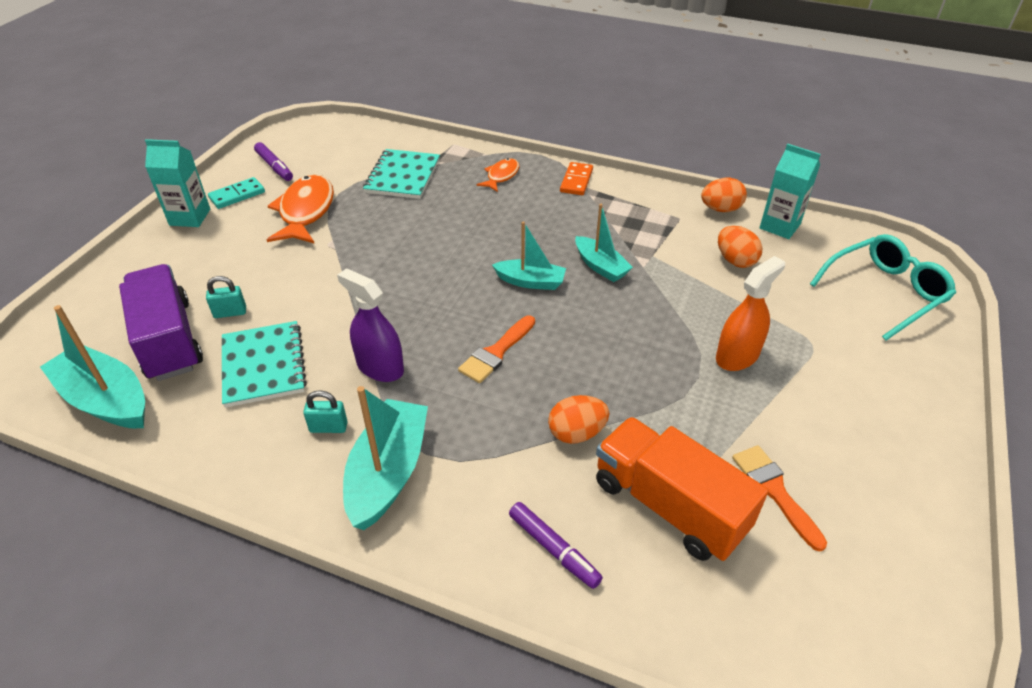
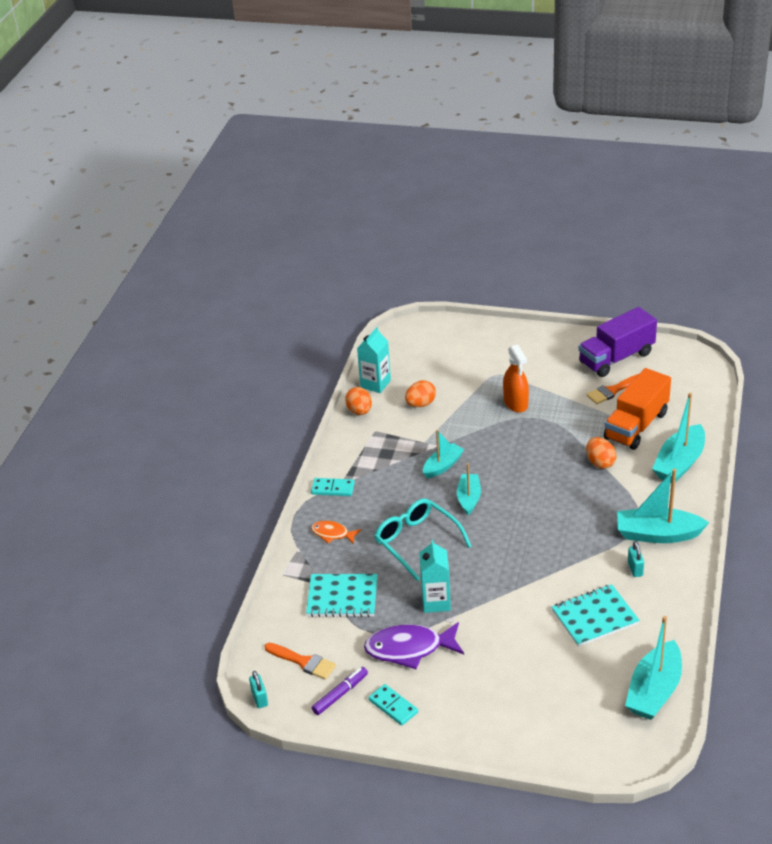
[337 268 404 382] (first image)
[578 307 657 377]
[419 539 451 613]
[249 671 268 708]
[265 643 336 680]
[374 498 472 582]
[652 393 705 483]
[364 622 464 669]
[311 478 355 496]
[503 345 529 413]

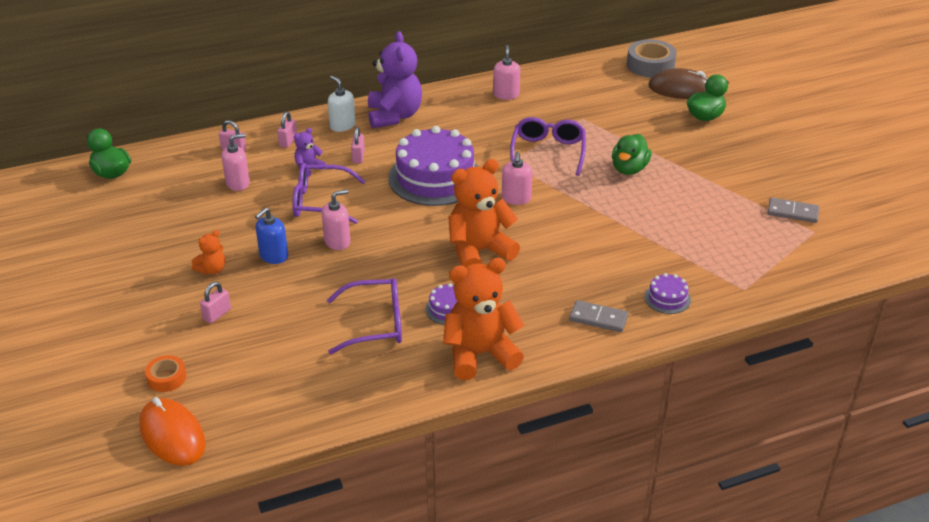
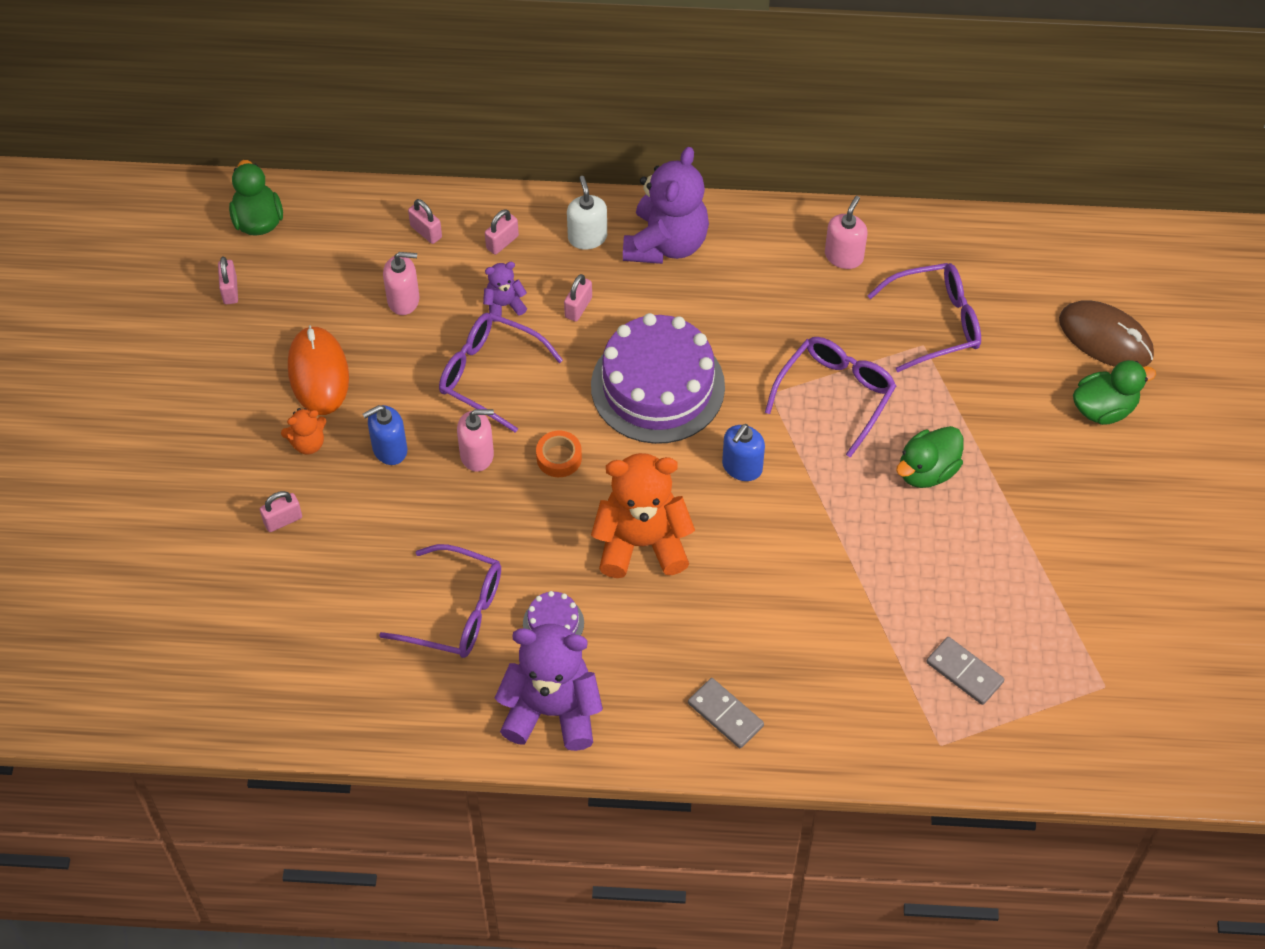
[627 39 677 78] (first image)
[645 273 691 314] (first image)
[218 256 238 304]
[867 263 981 372]
[288 325 349 415]
[536 431 582 477]
[926 637 1004 705]
[495 624 603 751]
[722 424 765 481]

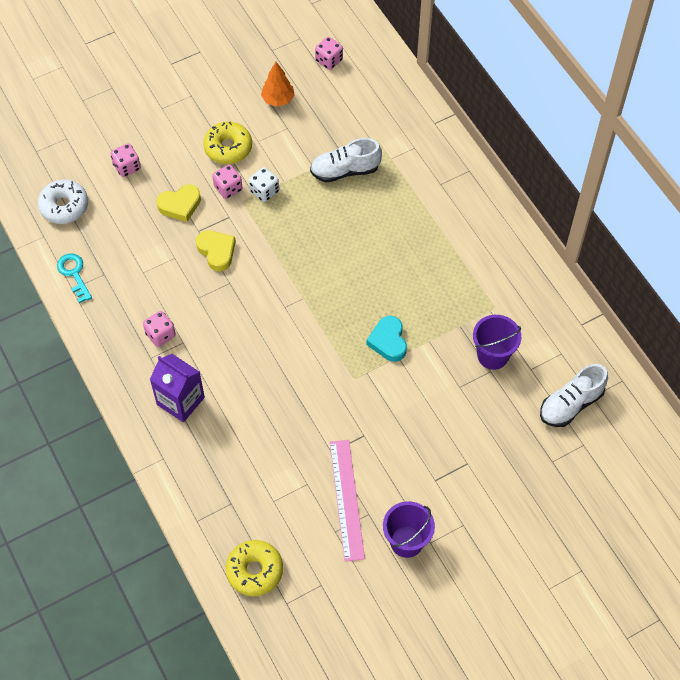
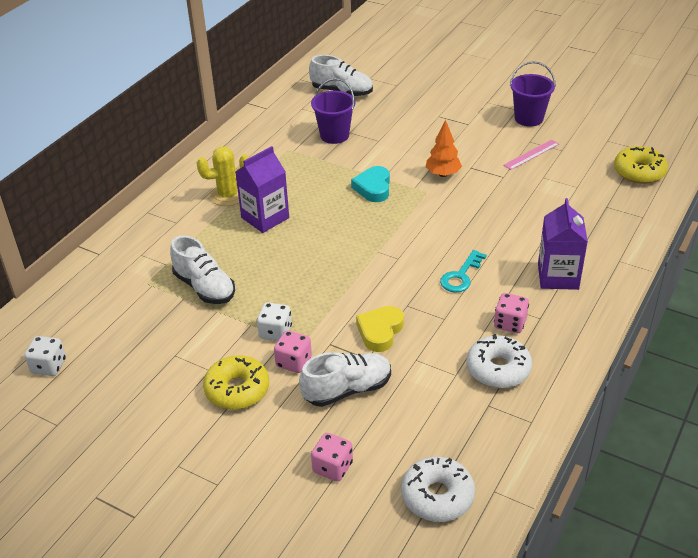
[196 147 249 206]
[235 146 289 233]
[466 334 532 388]
[440 250 487 292]
[426 120 462 177]
[299 352 391 407]
[24 336 66 376]
[351 166 390 202]
[503 139 559 170]

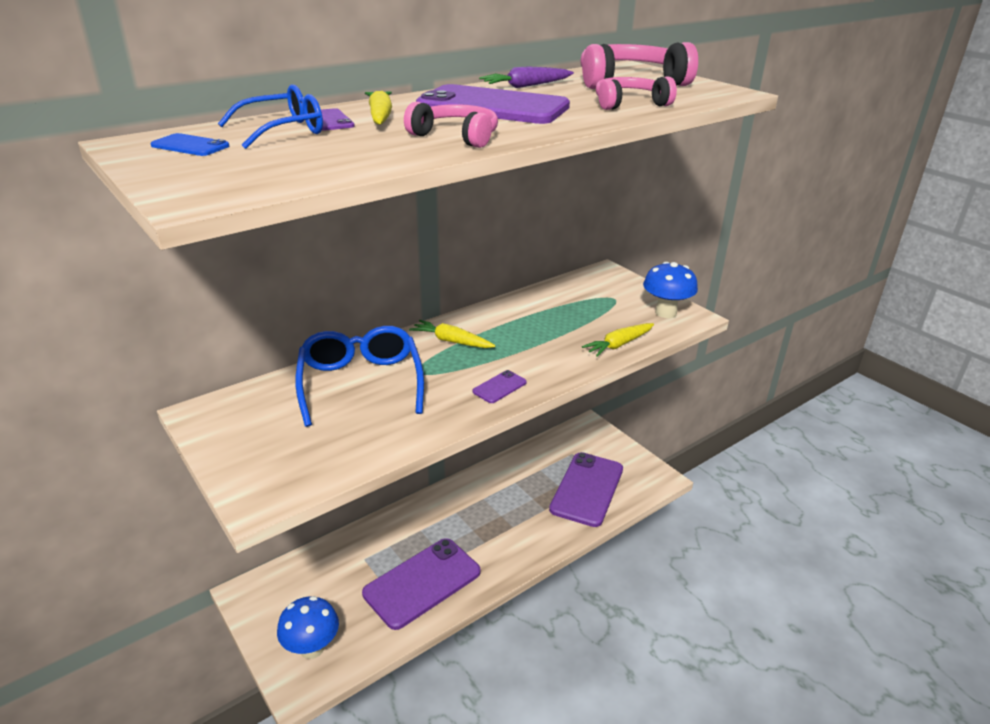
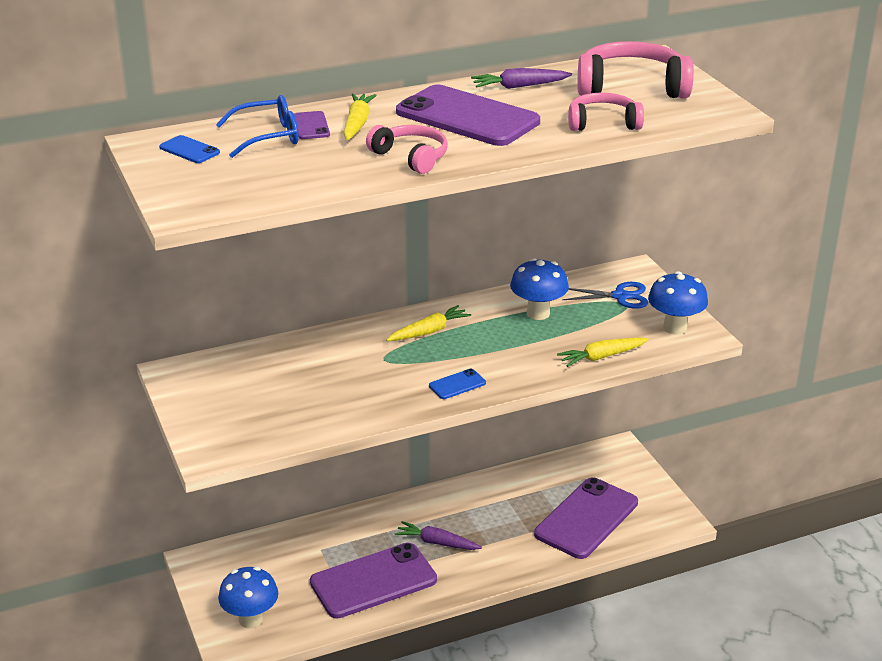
[295 326 424 427] (first image)
[395 521 482 550]
[510 258 569 320]
[562 282 648 309]
[429 369 486 399]
[386 305 471 341]

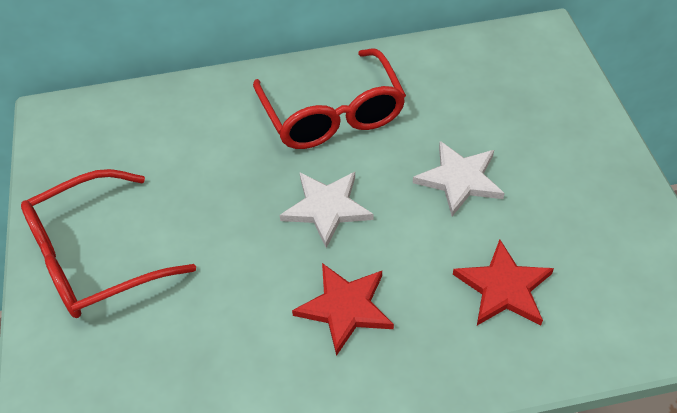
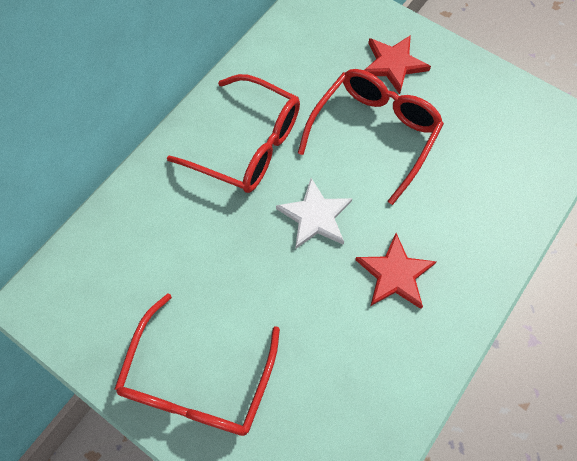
[365 35 431 94]
[298 69 444 205]

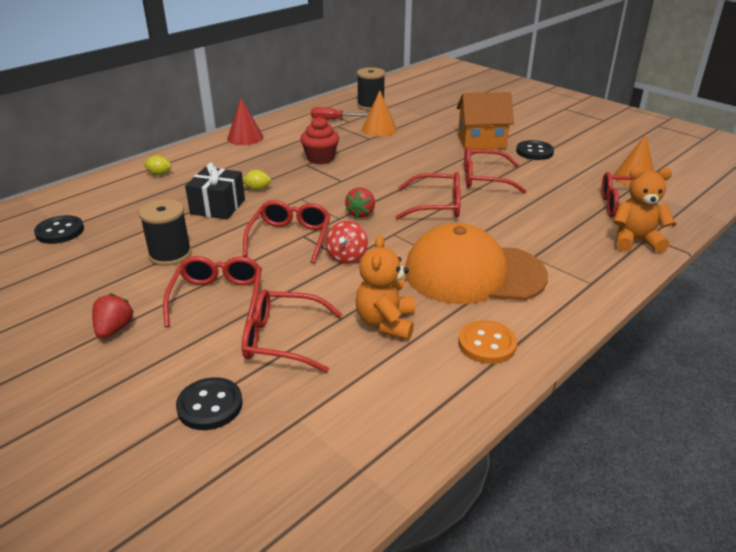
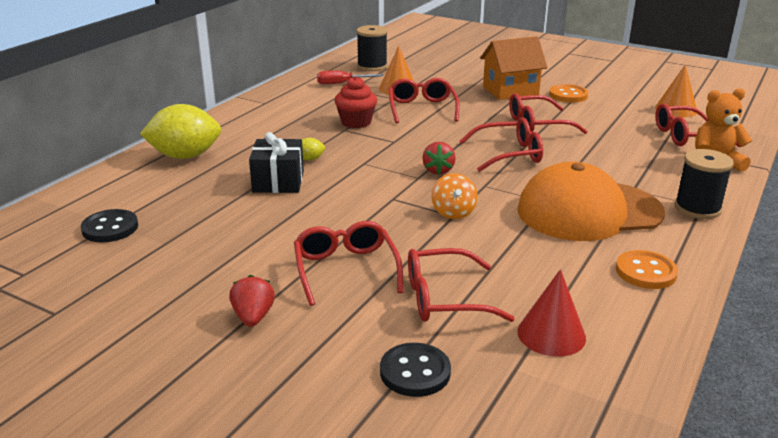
[356 235 415 340] (first image)
[674 149 734 219]
[517 269 586 357]
[389 78 460 124]
[431 173 478 219]
[549 84 588 102]
[140 104 221 159]

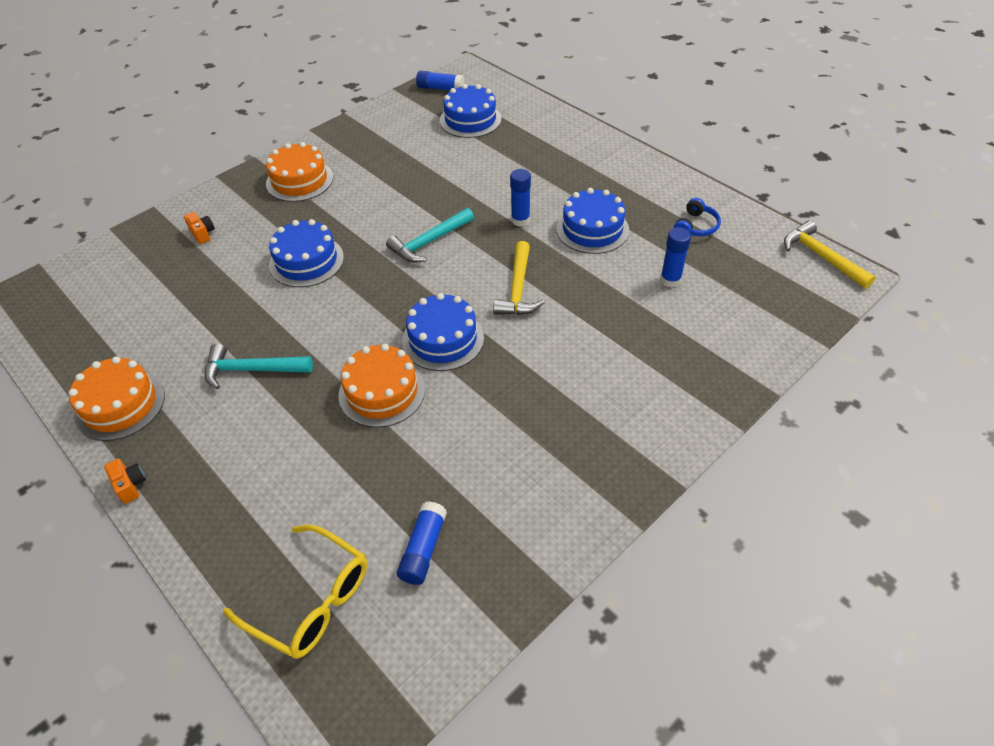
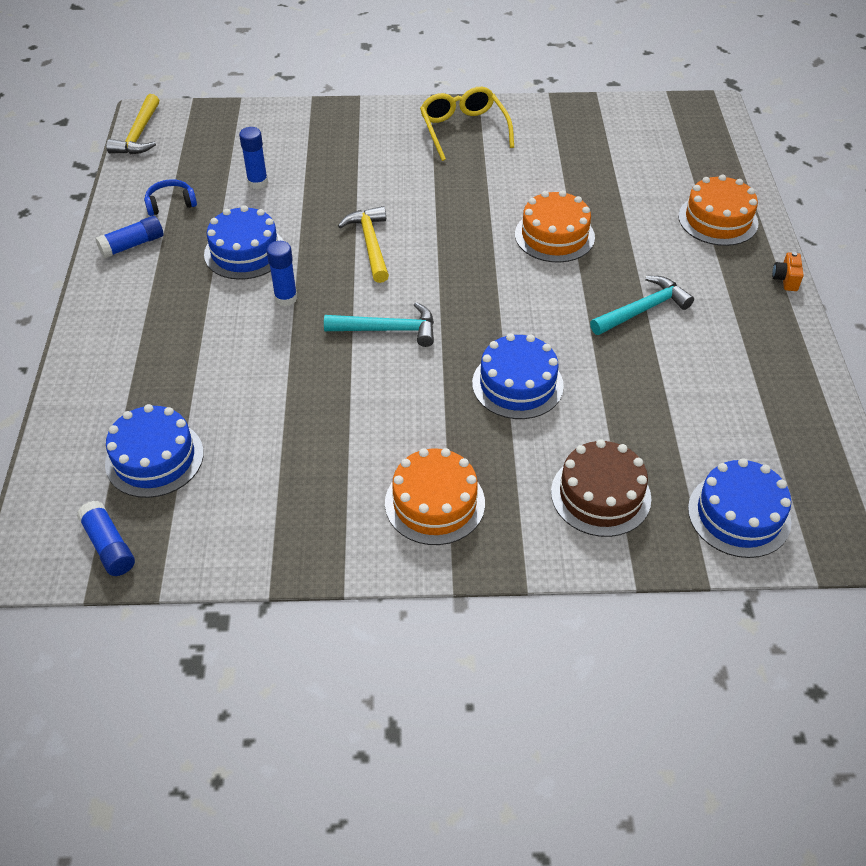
[678 175 759 246]
[420 87 514 161]
[95 216 164 258]
[688 458 792 558]
[551 439 651 537]
[590 276 694 335]
[338 206 389 283]

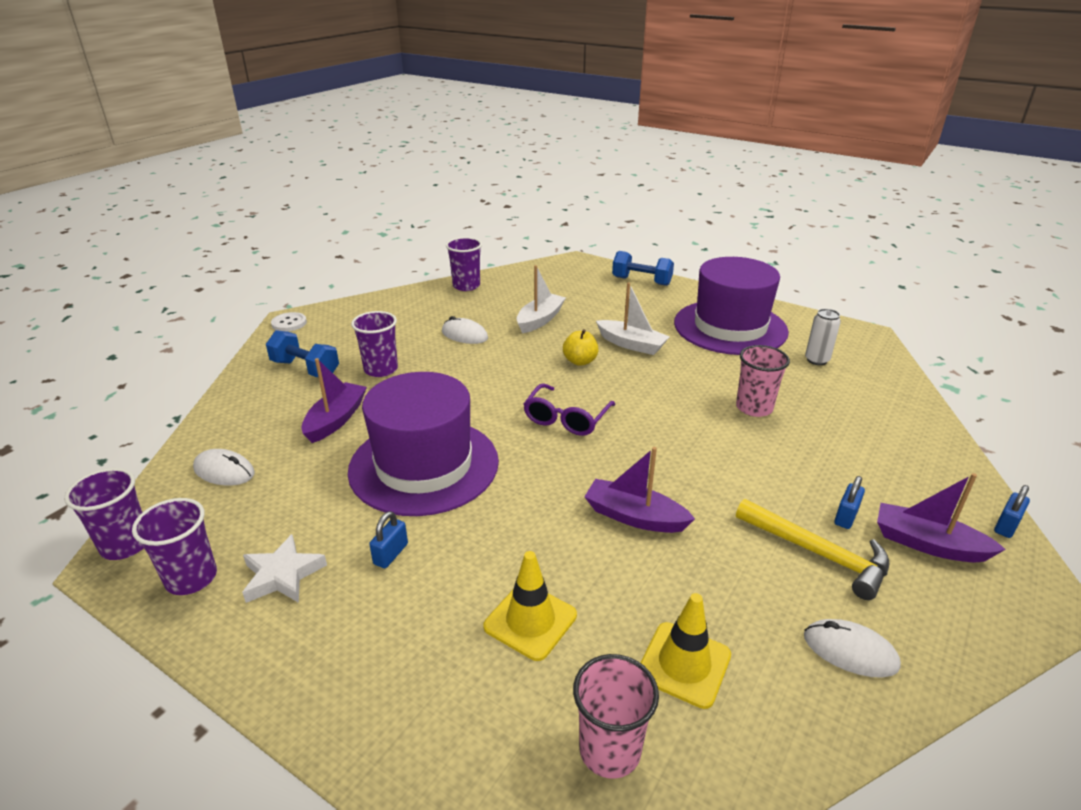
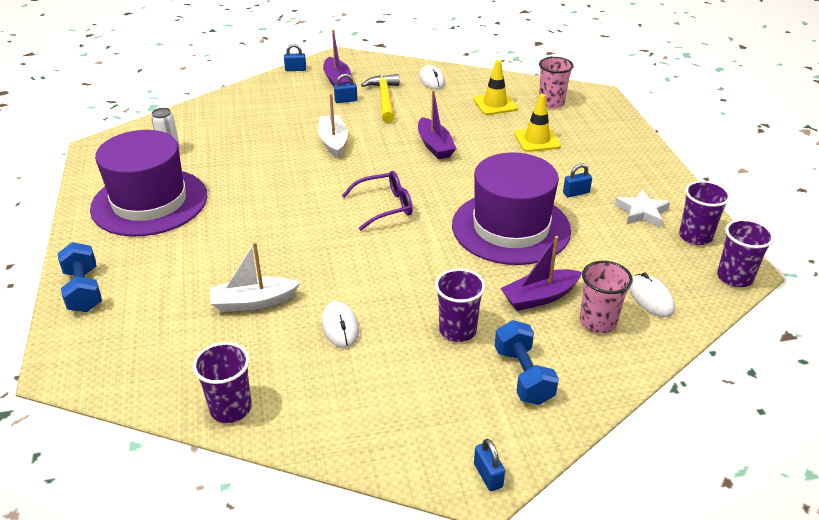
[563 329 598 366] (first image)
[318 93 348 158]
[580 261 633 333]
[474 439 505 491]

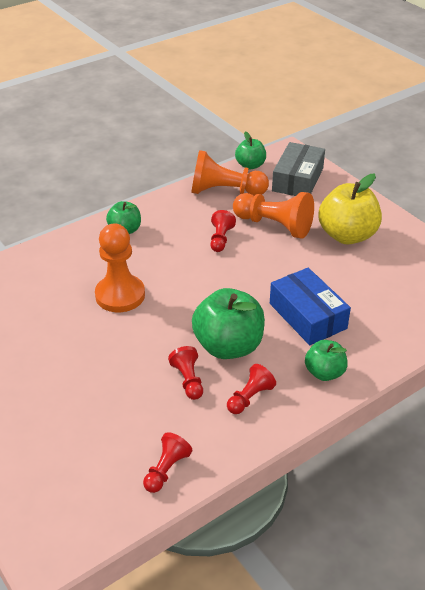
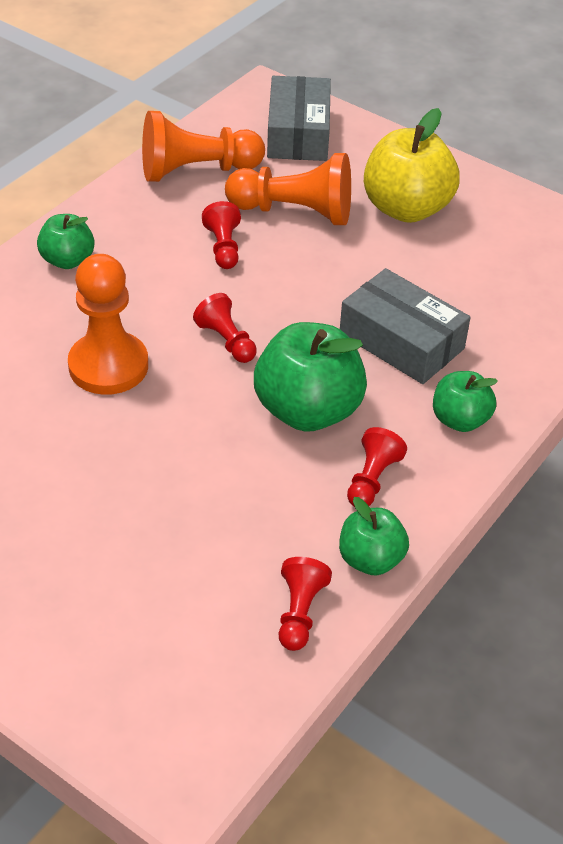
[193 293 257 363]
[339 497 409 576]
[340 268 471 384]

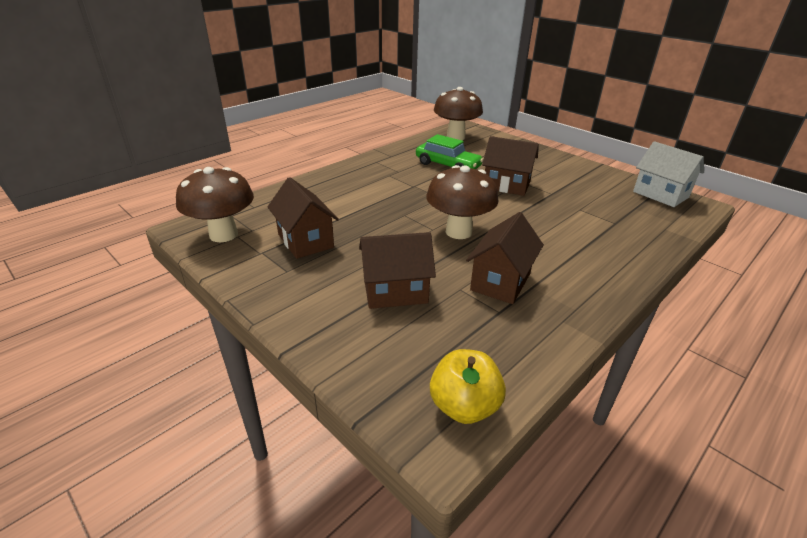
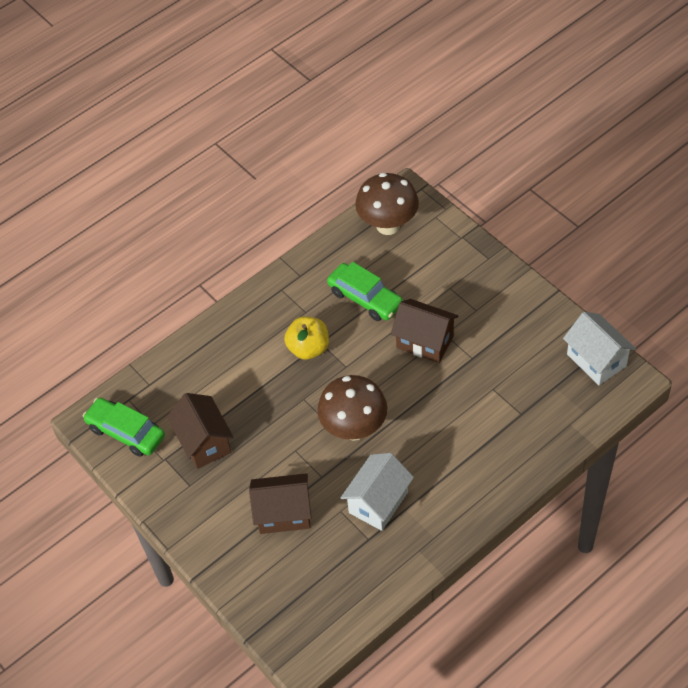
[284 316 329 360]
[83 398 165 457]
[341 453 414 531]

